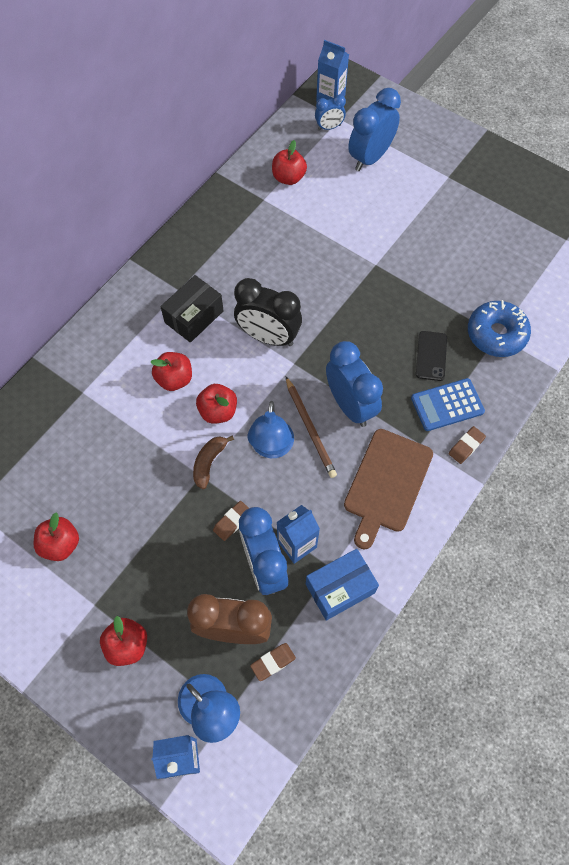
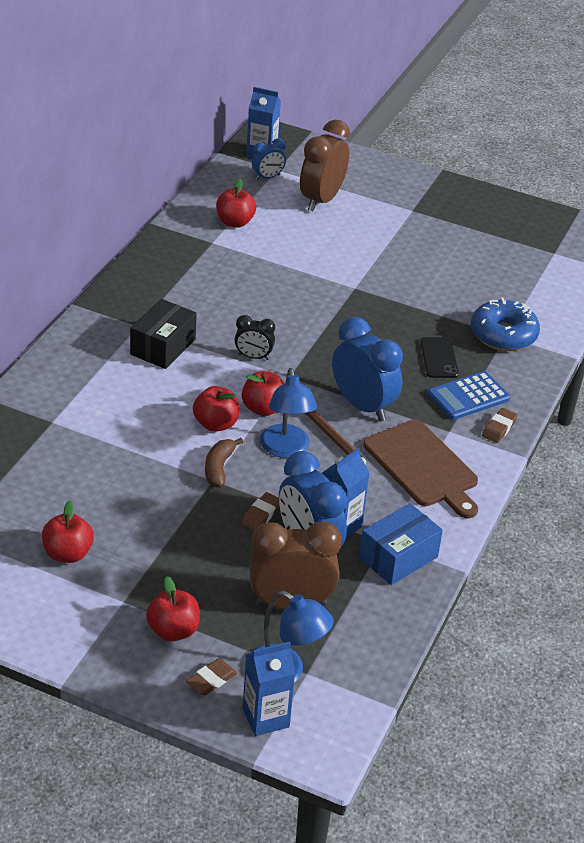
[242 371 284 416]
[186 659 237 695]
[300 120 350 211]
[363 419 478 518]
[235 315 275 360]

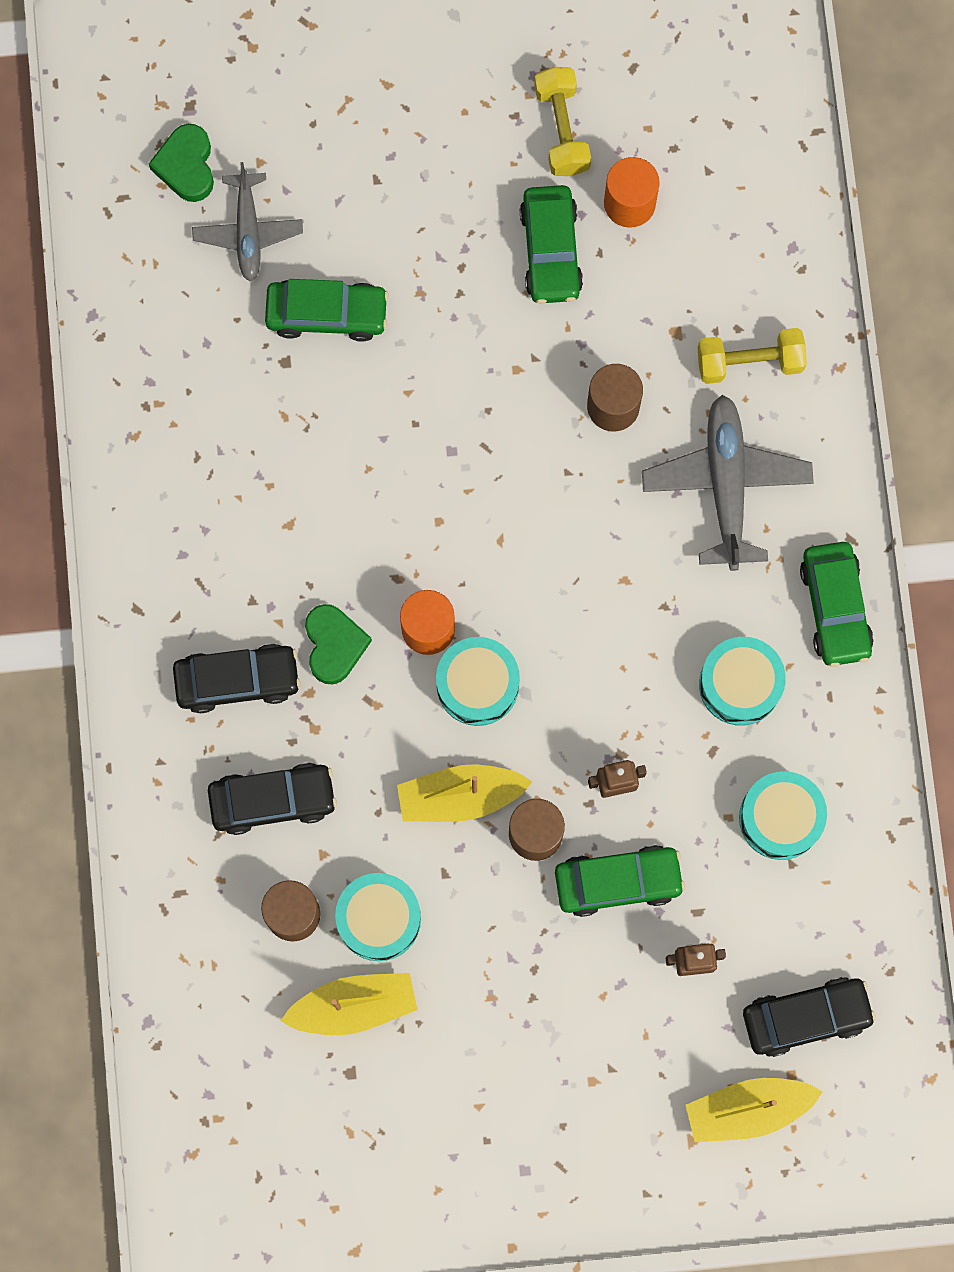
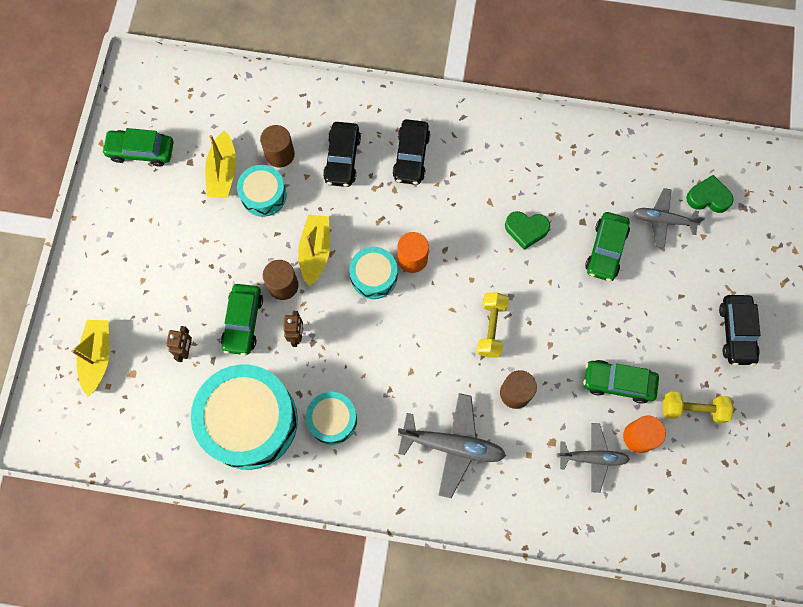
[557 423 630 493]
[505 211 550 250]
[477 293 509 358]
[719 295 760 366]
[102 128 174 167]
[191 364 298 470]

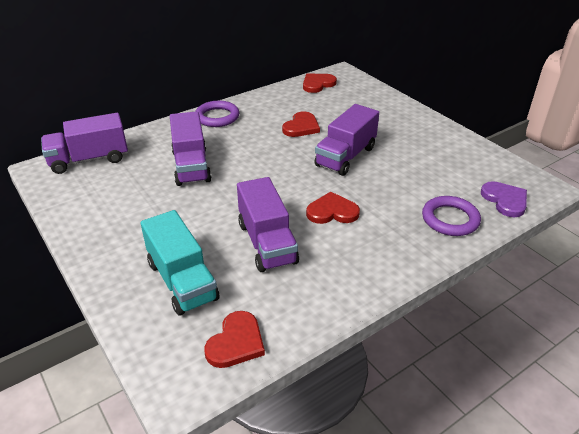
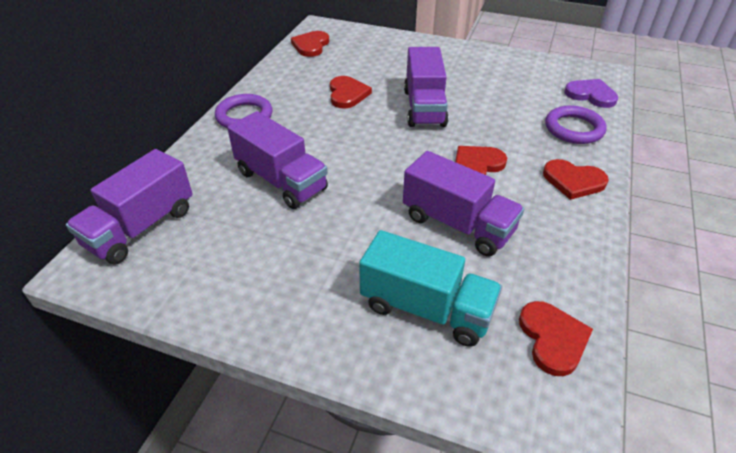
[543 159 609 200]

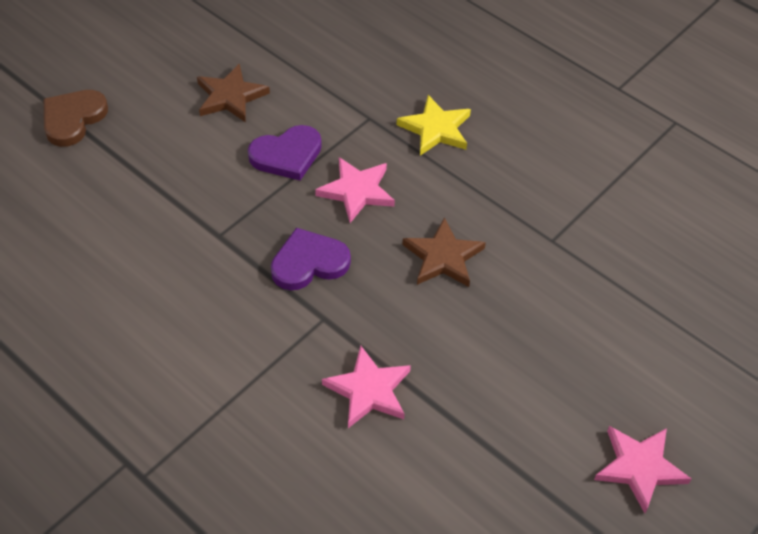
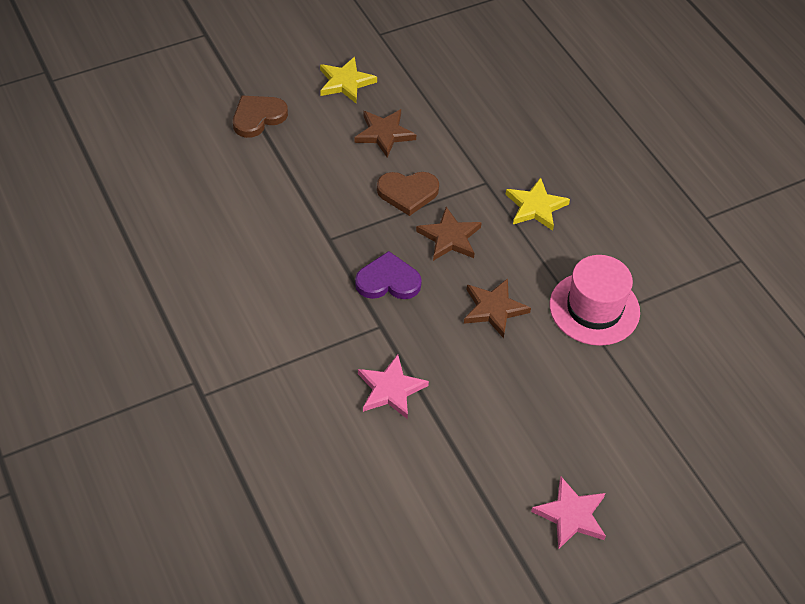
[320 57 377 103]
[550 255 640 346]
[377 172 439 216]
[416 207 482 261]

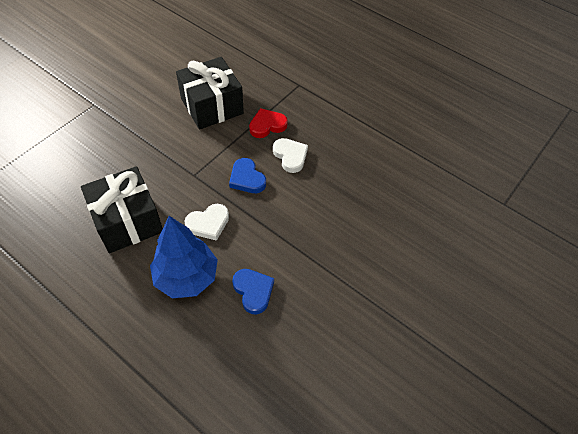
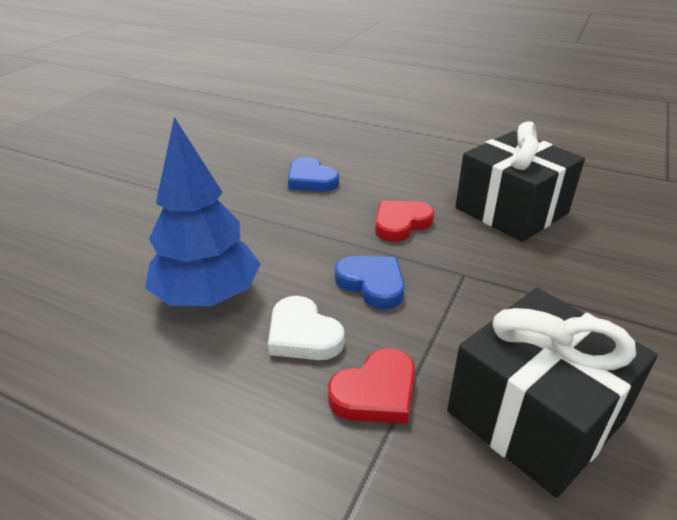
[145 117 261 306]
[375 201 434 242]

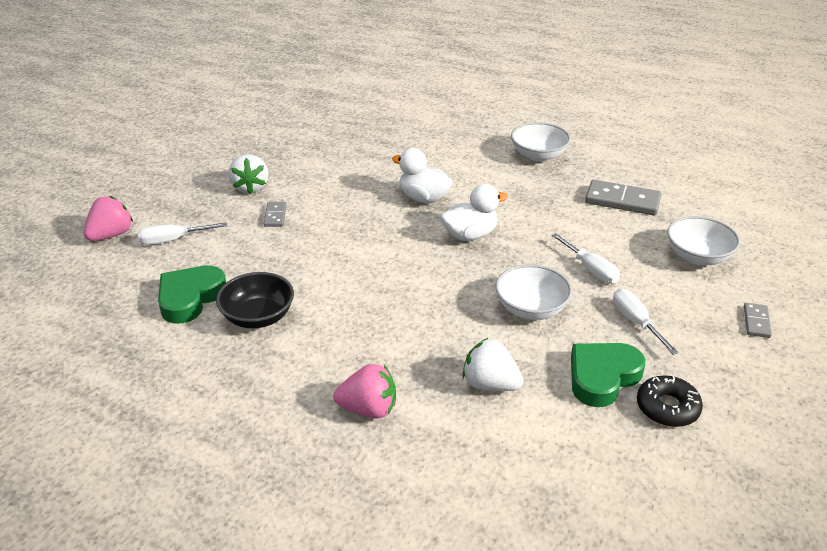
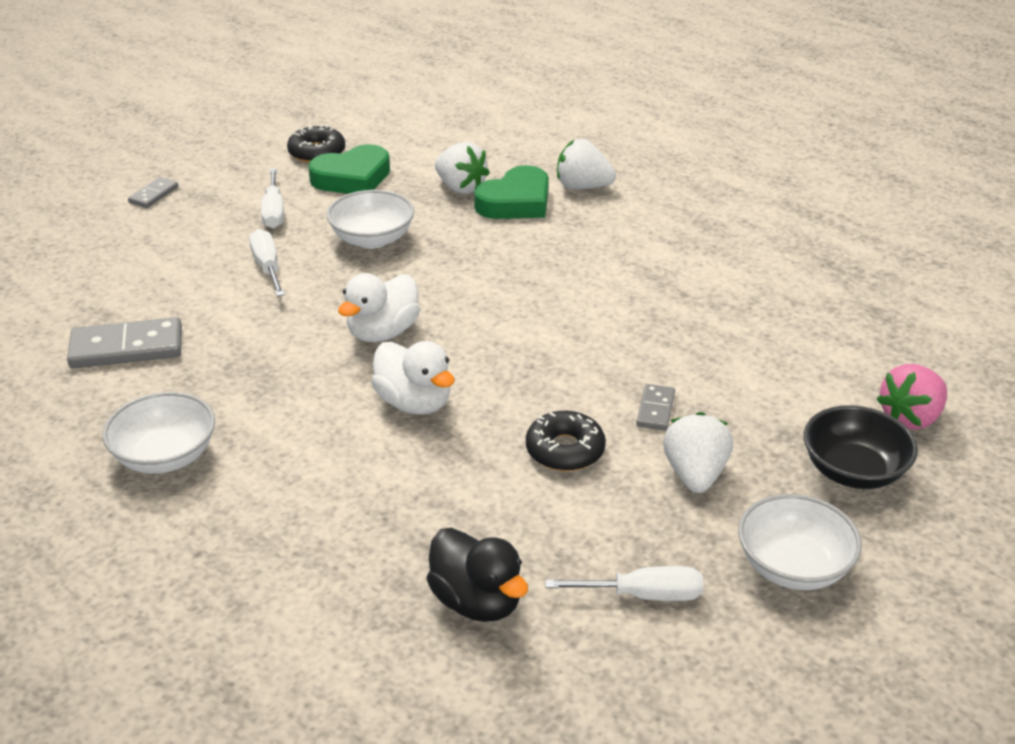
[426 528 528 622]
[526 411 606 471]
[545 566 704 601]
[474 165 549 219]
[804 405 918 489]
[738 494 862 590]
[557 139 616 189]
[338 273 420 342]
[67 317 182 368]

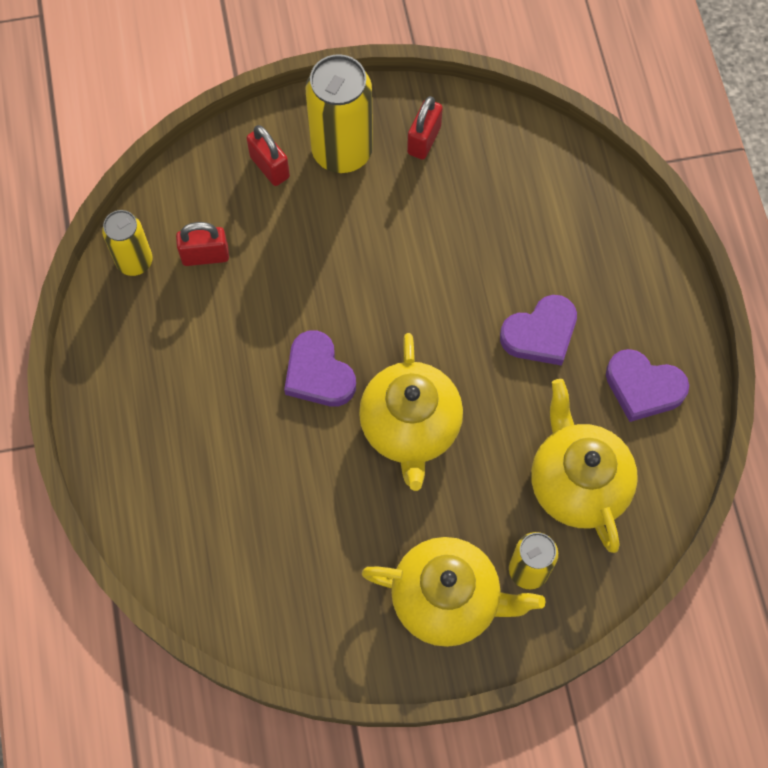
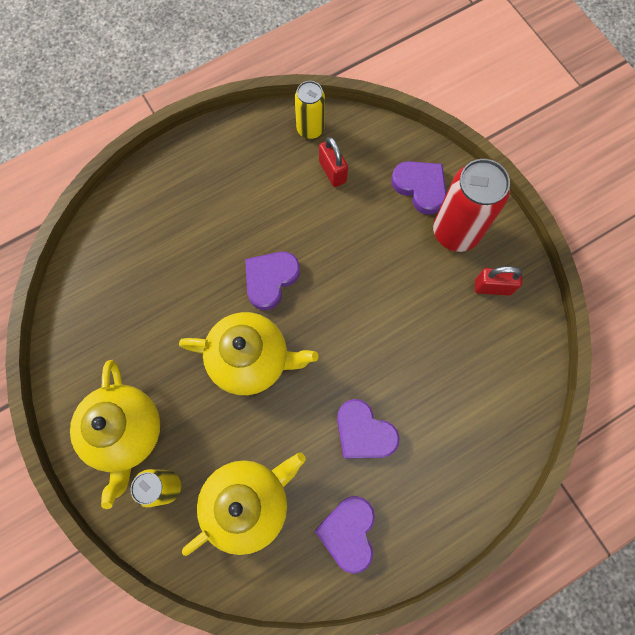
[391 161 446 215]
[433 159 510 252]
[179 312 318 395]

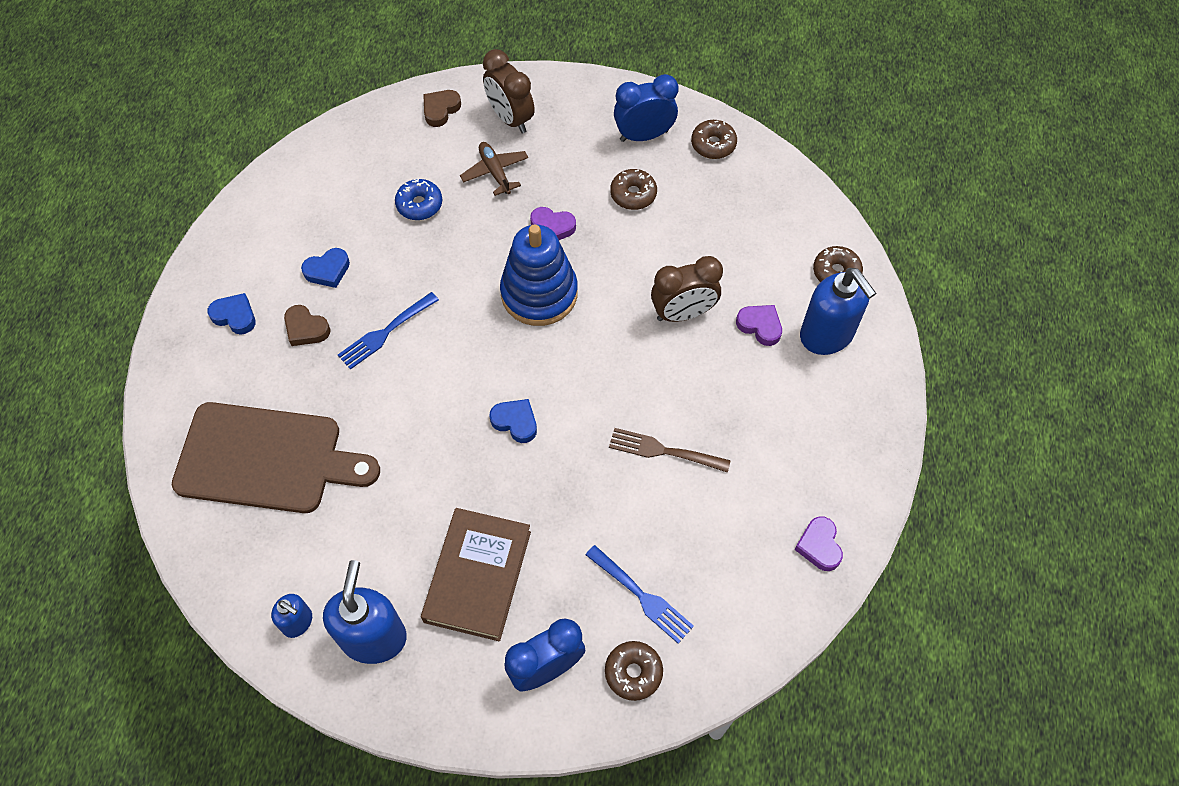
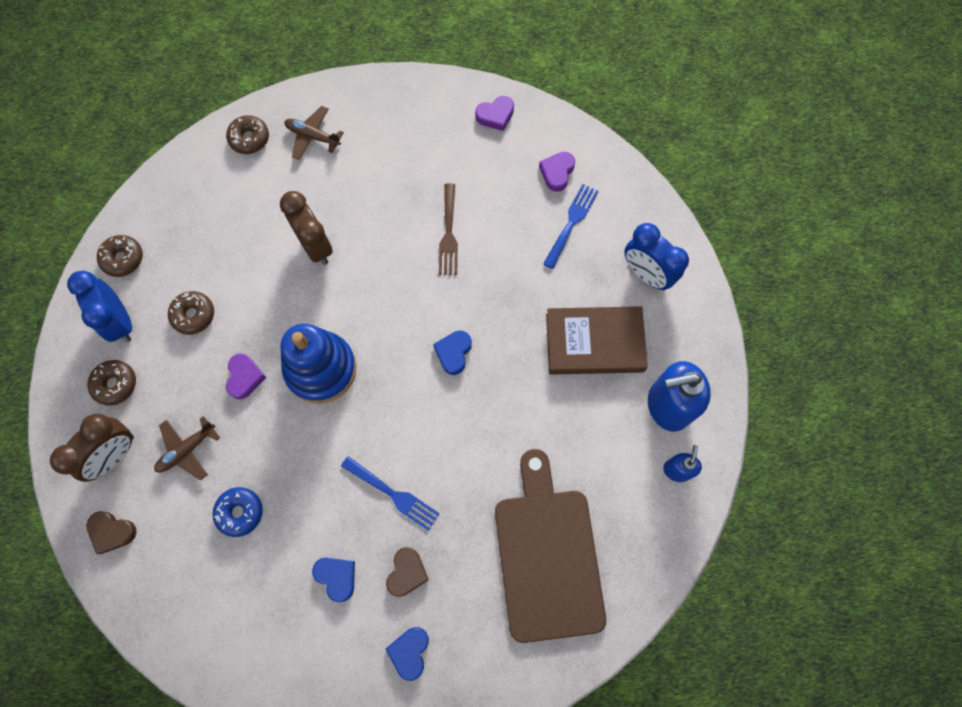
[87 360 136 406]
[539 152 575 192]
[284 106 344 160]

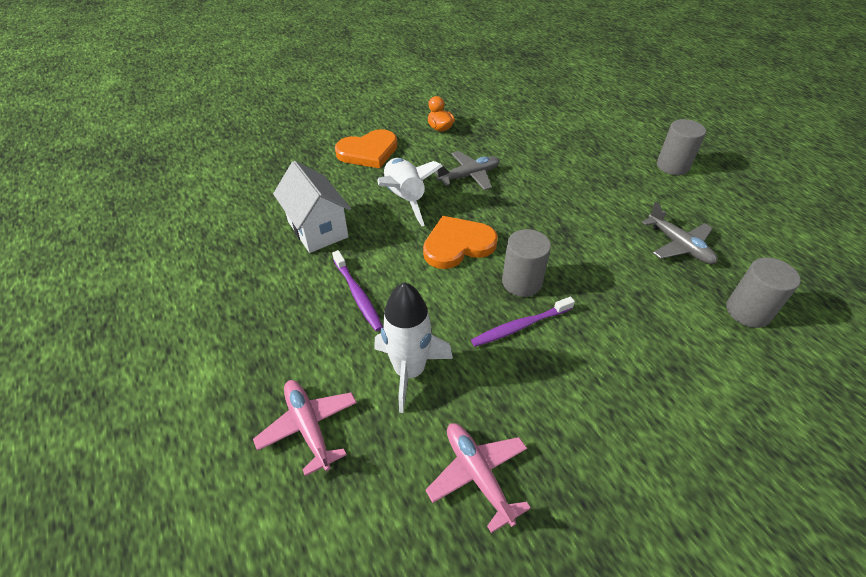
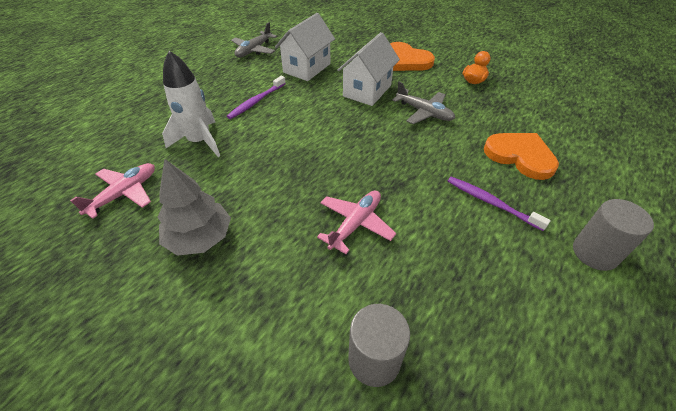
[502 229 551 297] (first image)
[158 158 231 256]
[317 190 396 254]
[484 133 559 180]
[448 177 551 231]
[231 22 277 57]
[337 32 400 106]

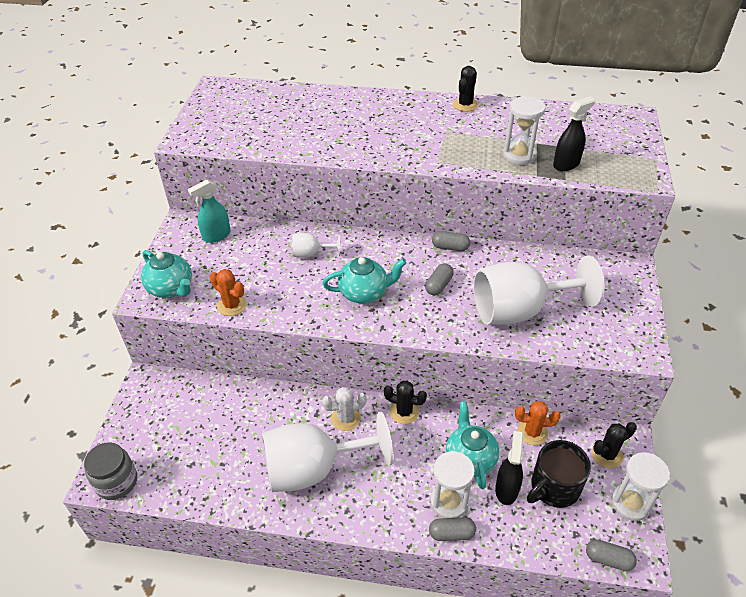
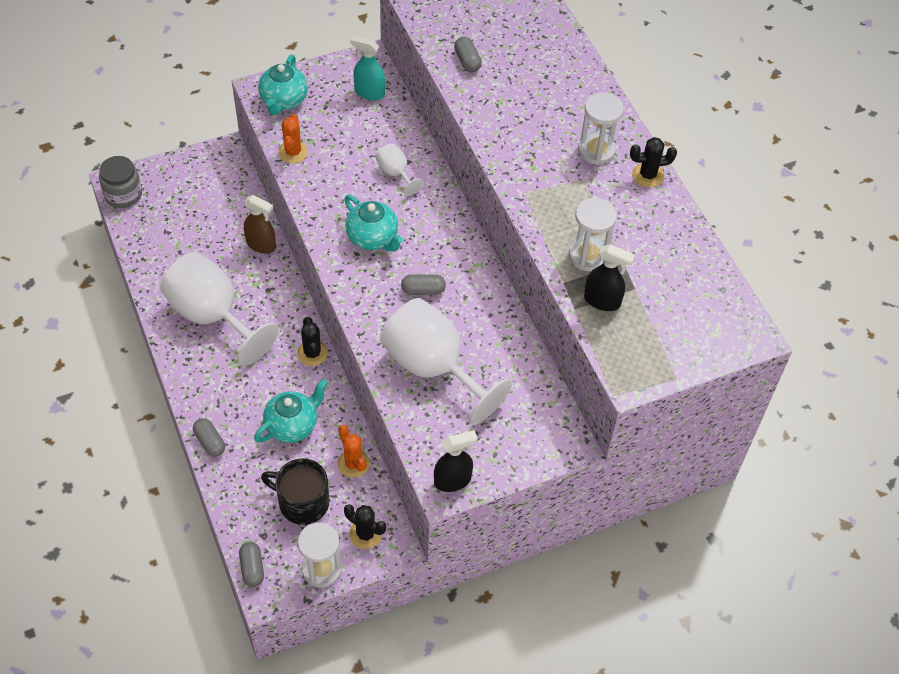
[322 387 367 431] (first image)
[244 195 276 254]
[578 92 624 165]
[454 37 482 72]
[434 430 477 492]

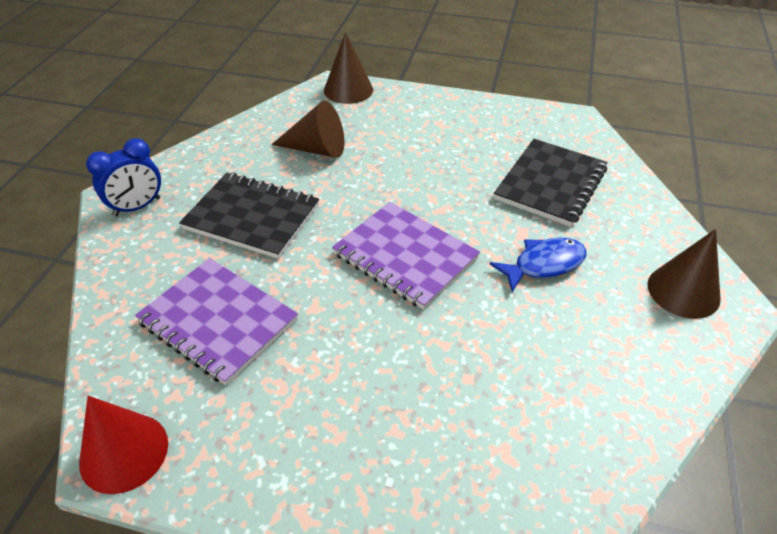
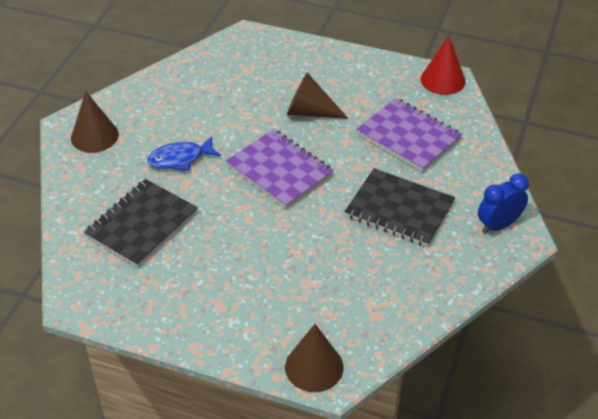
[287 73 349 119]

